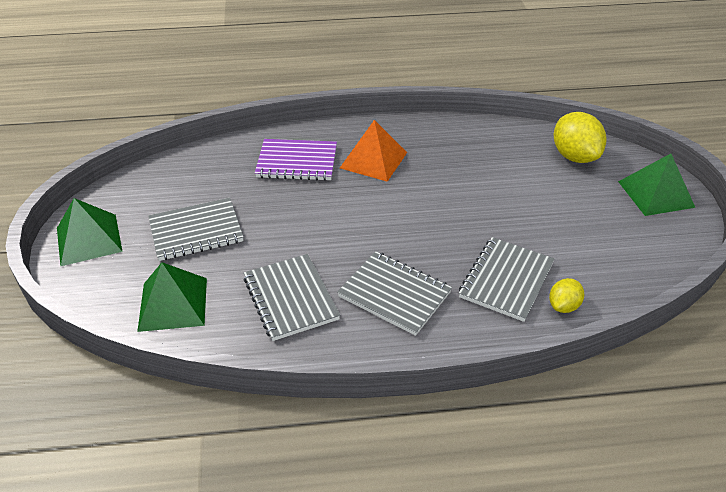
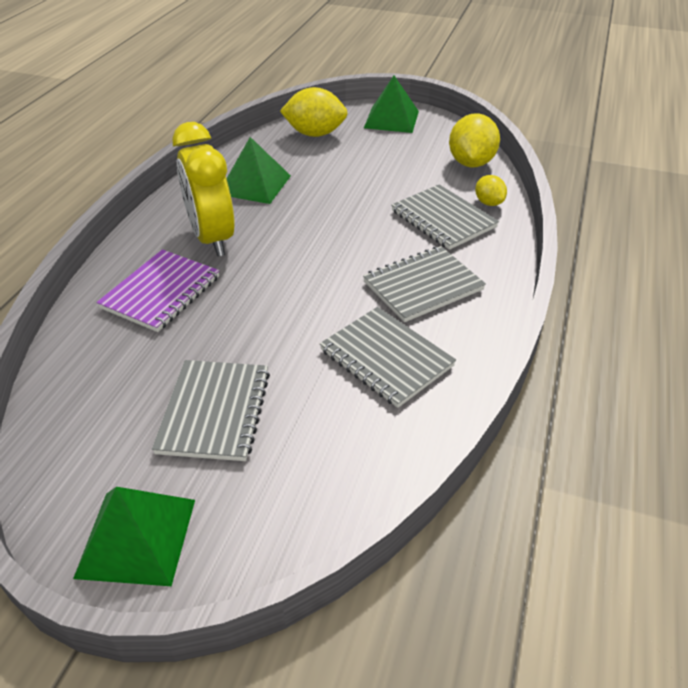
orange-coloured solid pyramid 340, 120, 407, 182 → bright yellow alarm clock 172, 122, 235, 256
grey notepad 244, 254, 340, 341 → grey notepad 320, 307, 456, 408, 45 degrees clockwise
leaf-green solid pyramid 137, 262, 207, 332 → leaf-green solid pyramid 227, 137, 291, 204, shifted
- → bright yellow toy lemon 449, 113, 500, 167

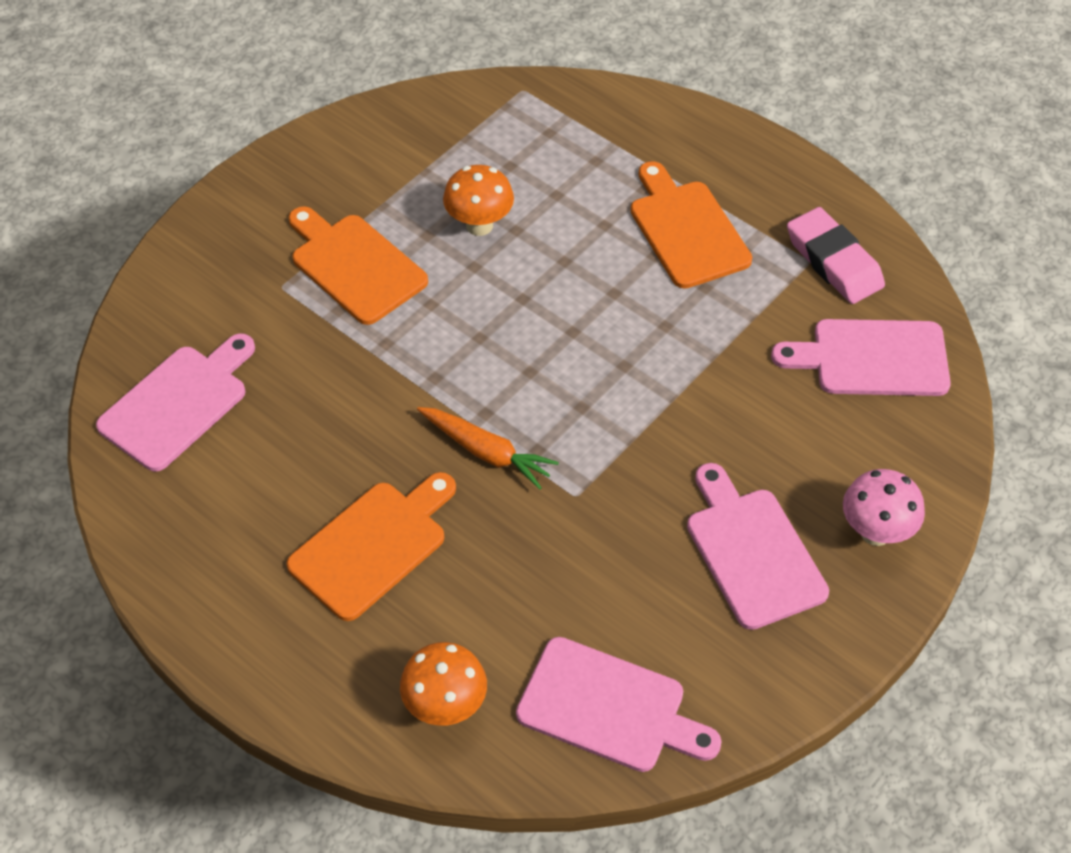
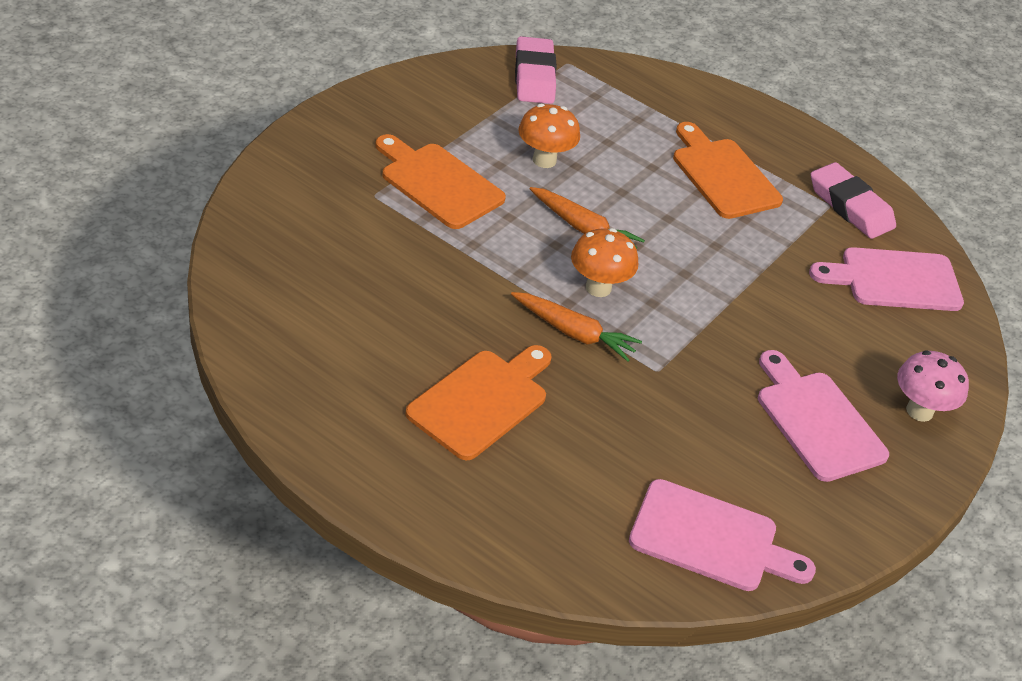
rosy cutting board 96, 333, 255, 472 → -
orange-coloured fungus 400, 642, 487, 726 → orange-coloured fungus 571, 228, 638, 297, shifted
- → rosy gum eraser 515, 36, 557, 104
- → orange-coloured toy carrot 529, 187, 645, 249

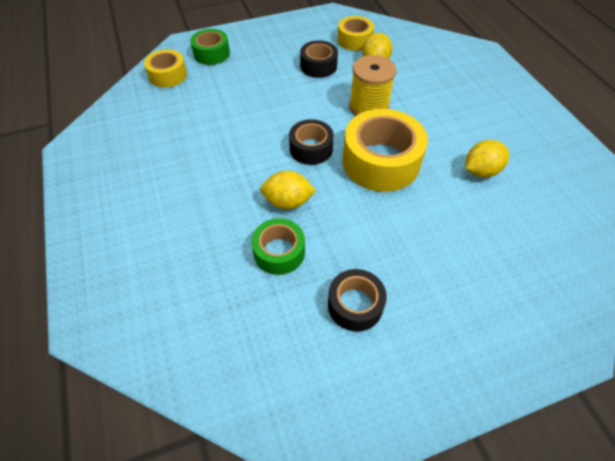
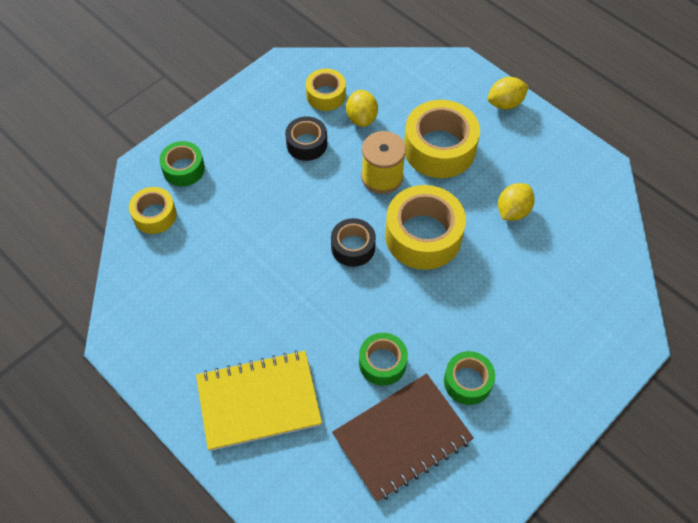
bright yellow toy lemon 260, 171, 316, 209 → bright yellow toy lemon 488, 77, 529, 110, shifted
black roll of tape 328, 269, 387, 332 → leaf-green roll of tape 444, 351, 495, 405
- → bright yellow roll of tape 404, 100, 480, 178
- → bright yellow notepad 196, 350, 322, 451
- → brown notepad 332, 373, 474, 502

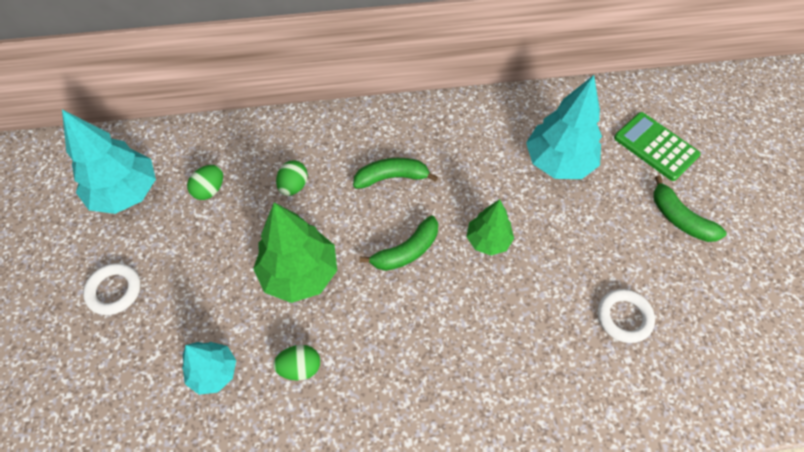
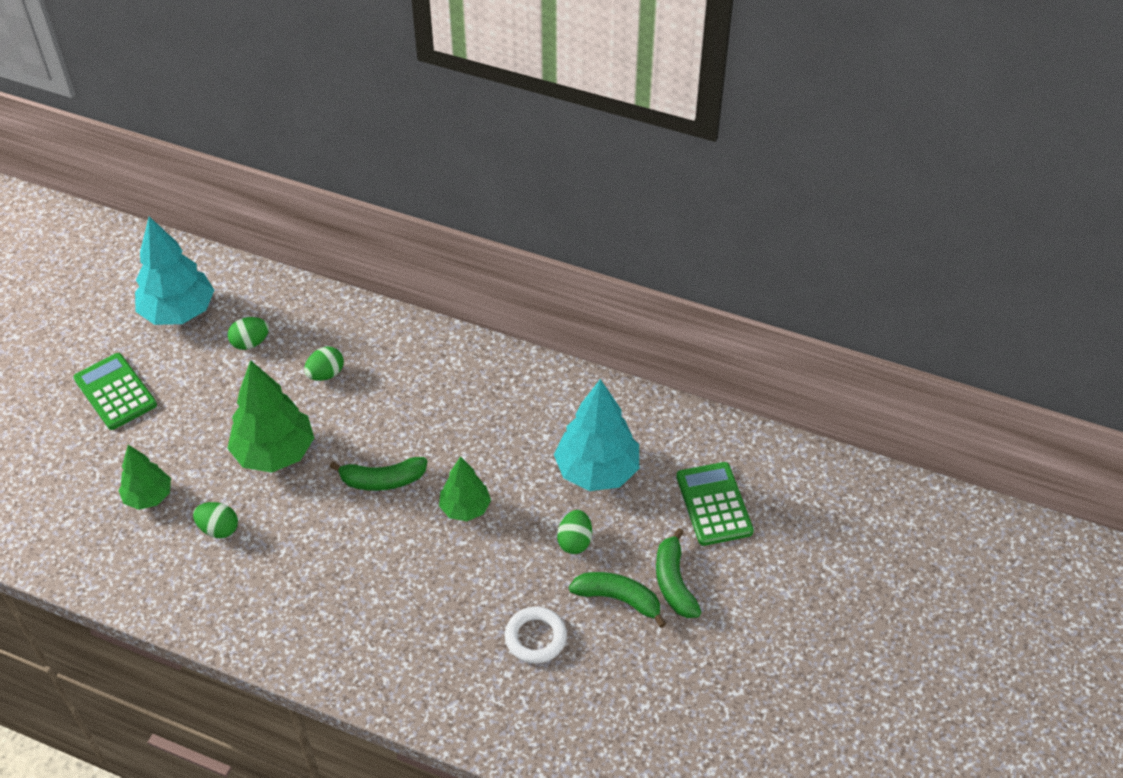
leaf-green toy banana 353, 158, 438, 189 → leaf-green toy banana 569, 572, 666, 628, shifted
white ring 83, 263, 141, 315 → leaf-green pocket calculator 74, 353, 157, 430
teal fir tree 182, 342, 236, 395 → leaf-green fir tree 118, 445, 171, 510
- → leaf-green egg shape 557, 510, 592, 554

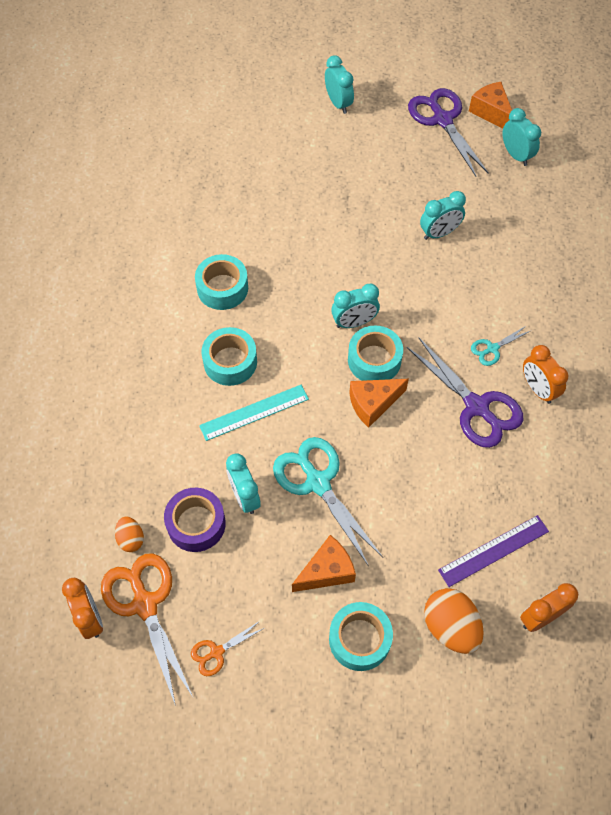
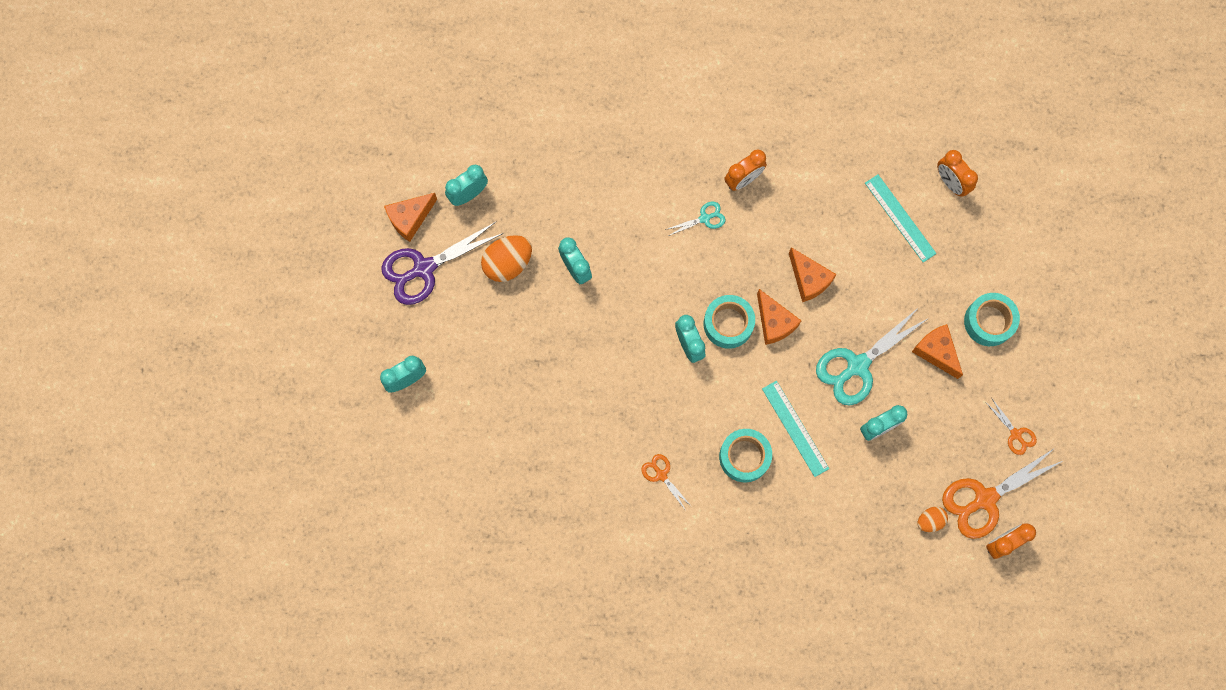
teal roll of tape 195, 254, 248, 310 → orange-coloured pair of scissors 641, 454, 692, 511
teal pair of scissors 471, 325, 532, 366 → teal pair of scissors 665, 202, 725, 236, 75 degrees counterclockwise
purple pair of scissors 407, 337, 523, 448 → -
purple roll of tape 164, 488, 226, 552 → -
purple ruler 438, 515, 549, 587 → teal ruler 865, 175, 937, 262
orange-coloured egg shape 424, 588, 484, 654 → orange-coloured egg shape 481, 235, 532, 282, shifted
- → orange-coloured piece of cheese 789, 247, 837, 302

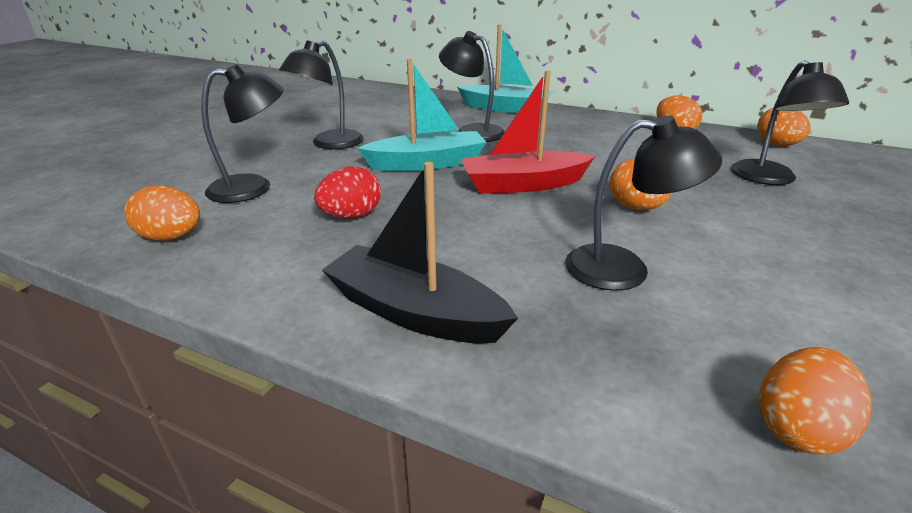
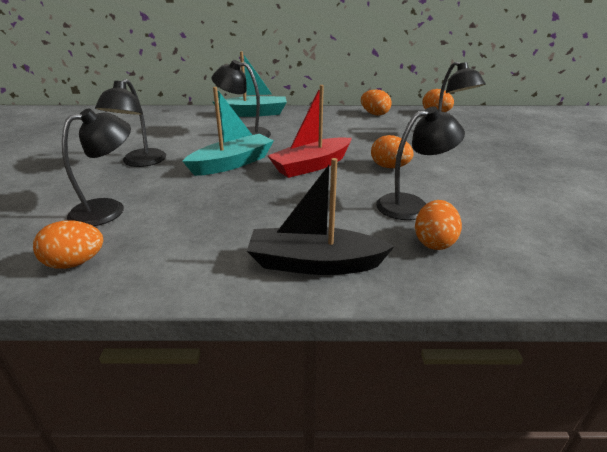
red egg shape 314, 166, 381, 219 → -
orange-coloured egg shape 759, 347, 872, 455 → orange-coloured egg shape 415, 200, 462, 250, shifted

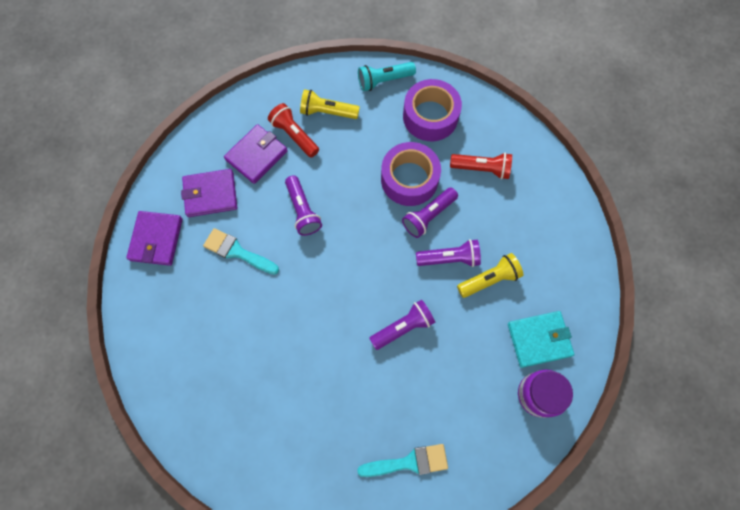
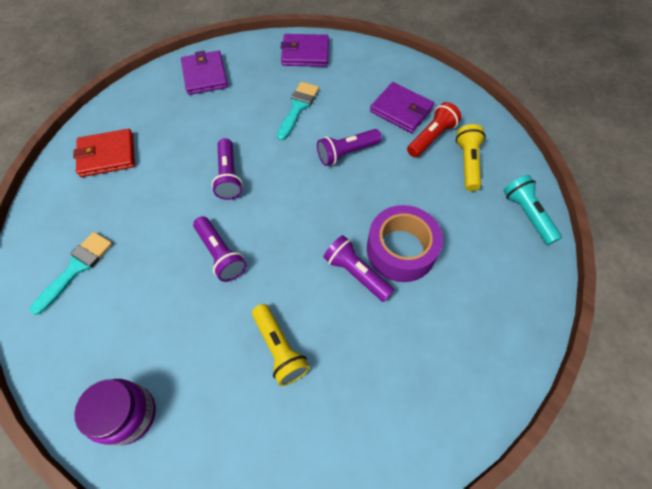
purple roll of tape 403, 79, 462, 141 → -
red pocket torch 450, 153, 512, 179 → -
purple wallet 181, 169, 237, 217 → purple wallet 181, 51, 228, 95, shifted
purple pocket torch 416, 239, 481, 267 → purple pocket torch 212, 138, 243, 200, shifted
teal wallet 508, 311, 574, 368 → -
teal paintbrush 357, 444, 448, 477 → teal paintbrush 30, 232, 112, 315, 135 degrees counterclockwise
- → red wallet 73, 129, 135, 177

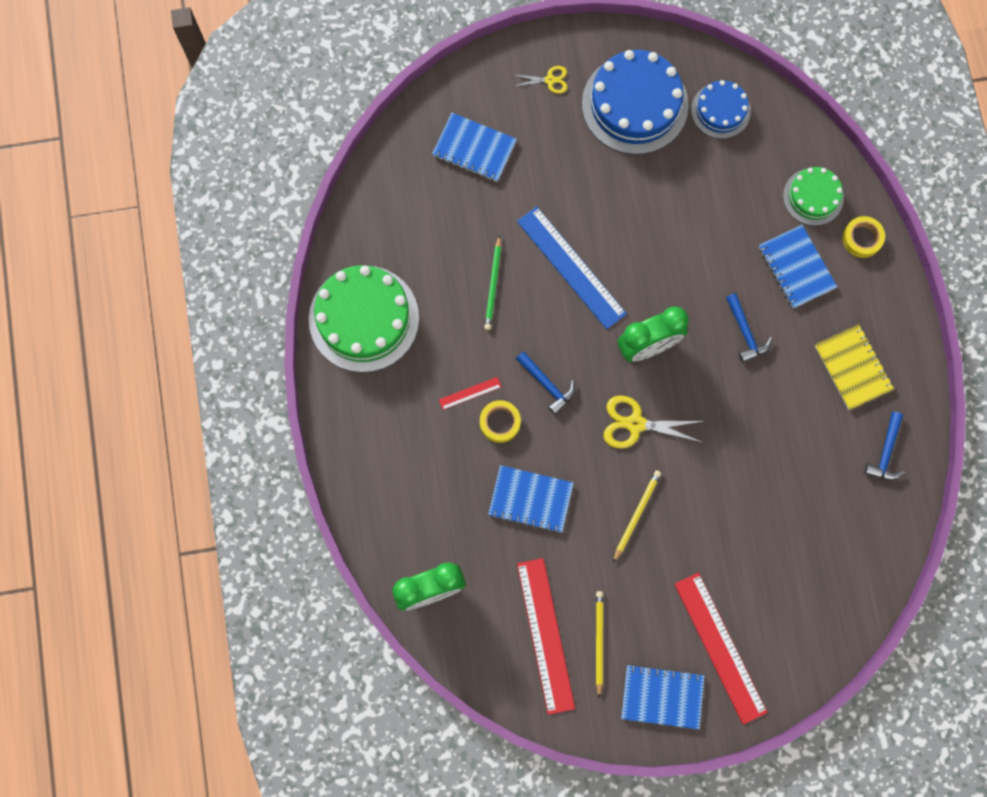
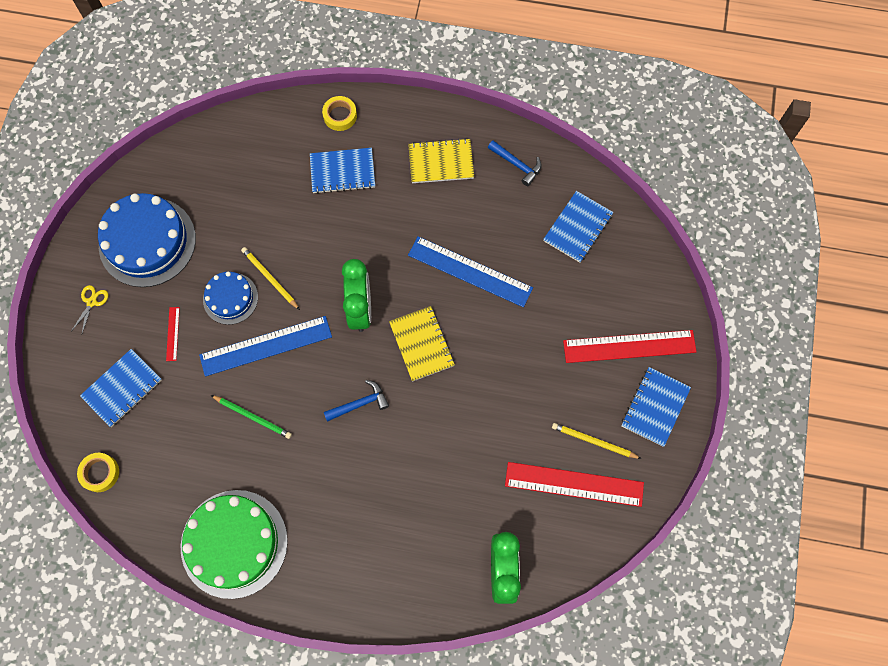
cobalt cake 691, 80, 751, 139 → cobalt cake 203, 272, 258, 325, shifted
leaf-green cake 783, 167, 844, 226 → -
cobalt claw hammer 726, 293, 773, 363 → -
red ruler 439, 377, 502, 410 → red ruler 166, 307, 180, 361, shifted
bright yellow pair of scissors 603, 395, 704, 449 → bright yellow notepad 389, 306, 455, 381
bright yellow roll of tape 480, 400, 521, 443 → bright yellow roll of tape 77, 453, 119, 492, shifted
cobalt notepad 488, 465, 573, 533 → cobalt notepad 543, 191, 613, 263, shifted
bright yellow pencil 613, 470, 661, 563 → bright yellow pencil 241, 247, 300, 310, shifted
- → cobalt ruler 408, 236, 533, 307

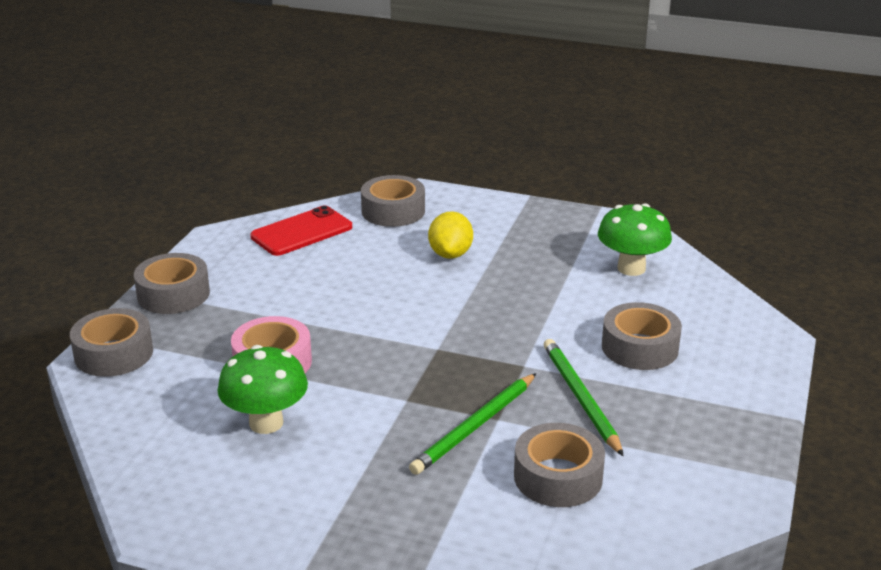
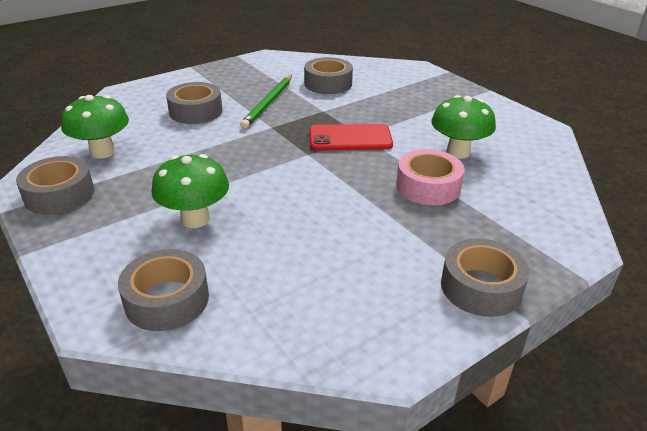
red phone 250, 206, 352, 256 → red phone 309, 124, 393, 151, shifted
bright yellow toy lemon 428, 211, 473, 259 → leaf-green fungus 152, 154, 229, 228
grey roll of tape 70, 308, 153, 377 → grey roll of tape 16, 156, 94, 215, shifted
leaf-green pencil 409, 373, 536, 475 → -

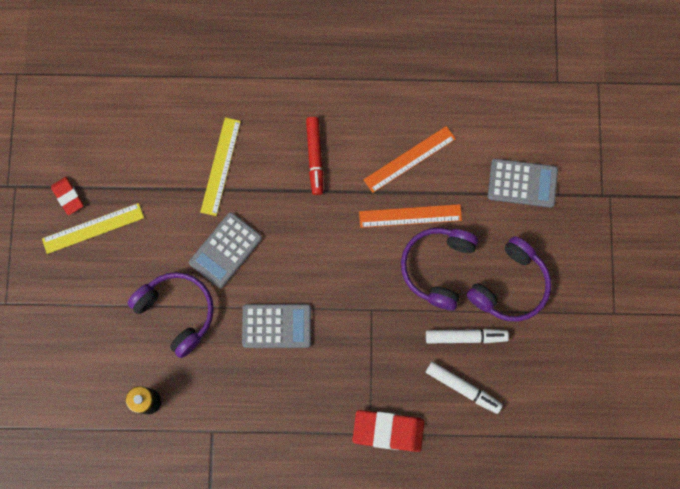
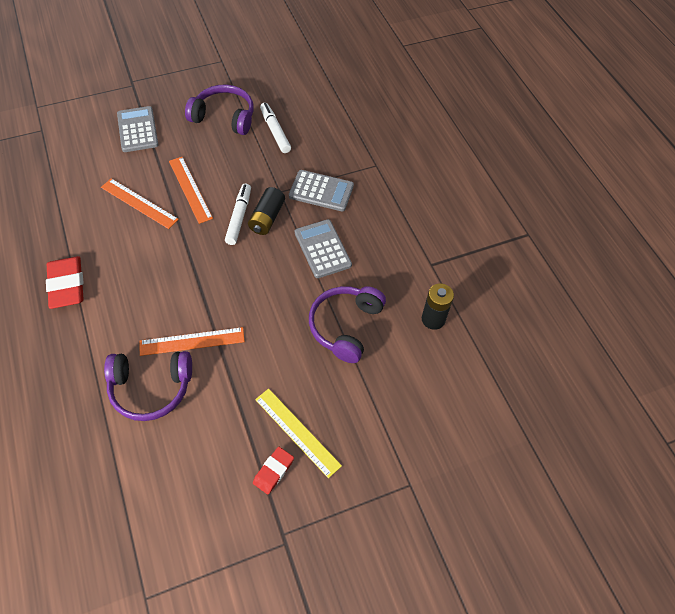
bright yellow ruler 200, 117, 241, 216 → orange-coloured ruler 139, 327, 245, 356
red marker pen 306, 117, 323, 195 → -
grey pocket calculator 189, 212, 262, 288 → grey pocket calculator 289, 170, 354, 212, shifted
purple over-ear headphones 401, 228, 478, 311 → purple over-ear headphones 104, 351, 192, 421, shifted
white marker pen 426, 362, 503, 414 → white marker pen 225, 184, 251, 245, shifted
red gum eraser 352, 410, 424, 452 → red gum eraser 46, 256, 84, 309, shifted
- → black power cell 248, 187, 285, 235

